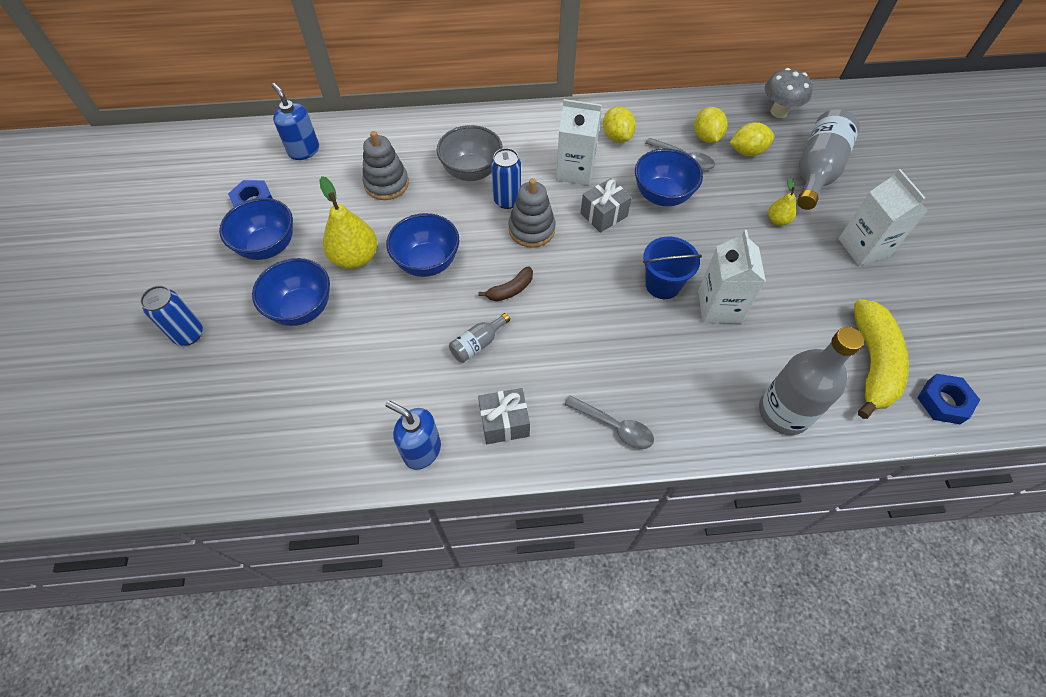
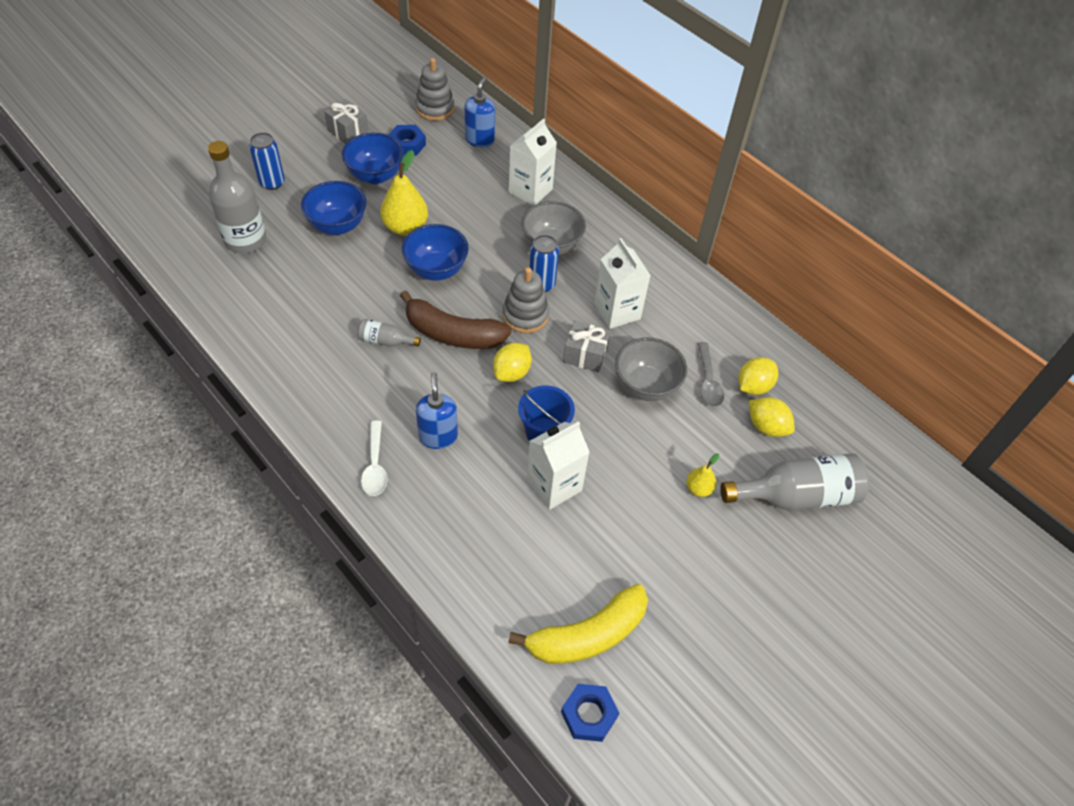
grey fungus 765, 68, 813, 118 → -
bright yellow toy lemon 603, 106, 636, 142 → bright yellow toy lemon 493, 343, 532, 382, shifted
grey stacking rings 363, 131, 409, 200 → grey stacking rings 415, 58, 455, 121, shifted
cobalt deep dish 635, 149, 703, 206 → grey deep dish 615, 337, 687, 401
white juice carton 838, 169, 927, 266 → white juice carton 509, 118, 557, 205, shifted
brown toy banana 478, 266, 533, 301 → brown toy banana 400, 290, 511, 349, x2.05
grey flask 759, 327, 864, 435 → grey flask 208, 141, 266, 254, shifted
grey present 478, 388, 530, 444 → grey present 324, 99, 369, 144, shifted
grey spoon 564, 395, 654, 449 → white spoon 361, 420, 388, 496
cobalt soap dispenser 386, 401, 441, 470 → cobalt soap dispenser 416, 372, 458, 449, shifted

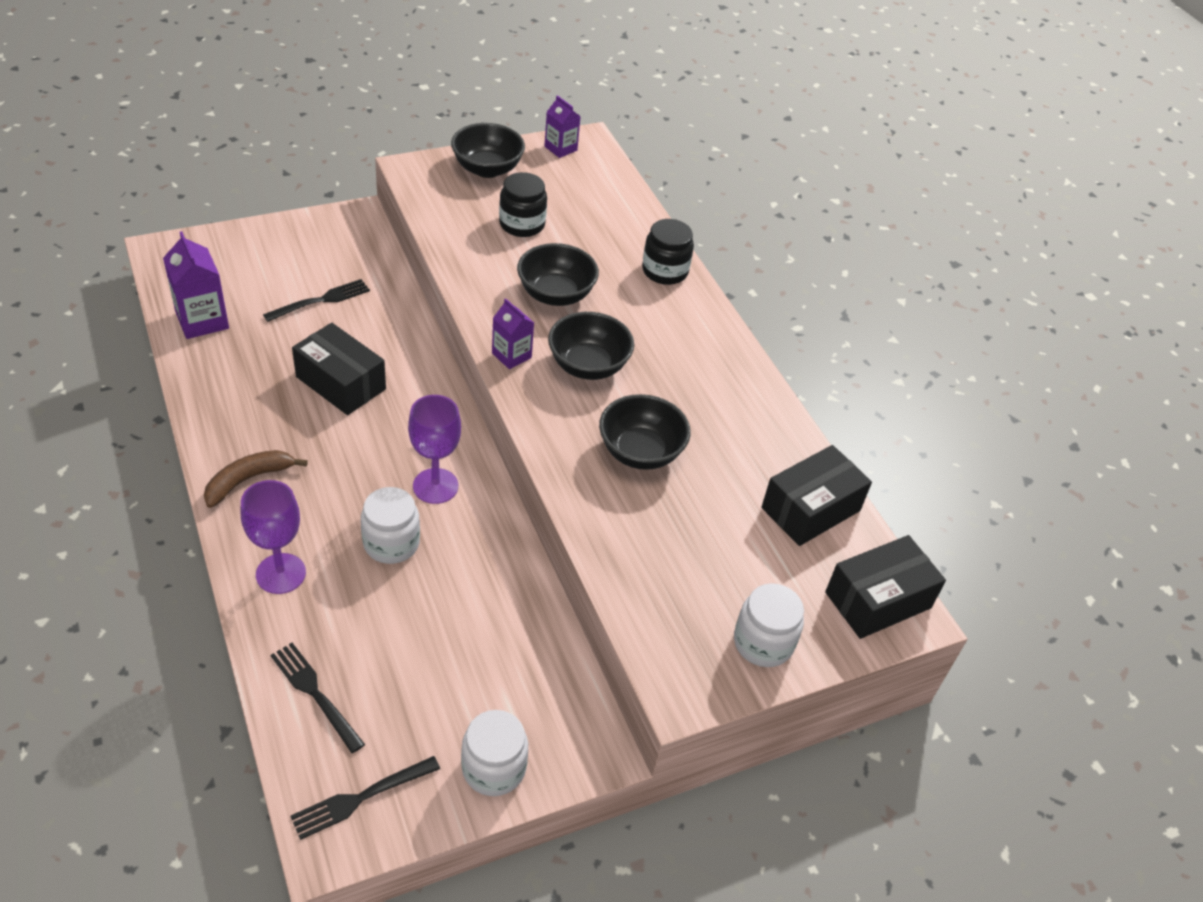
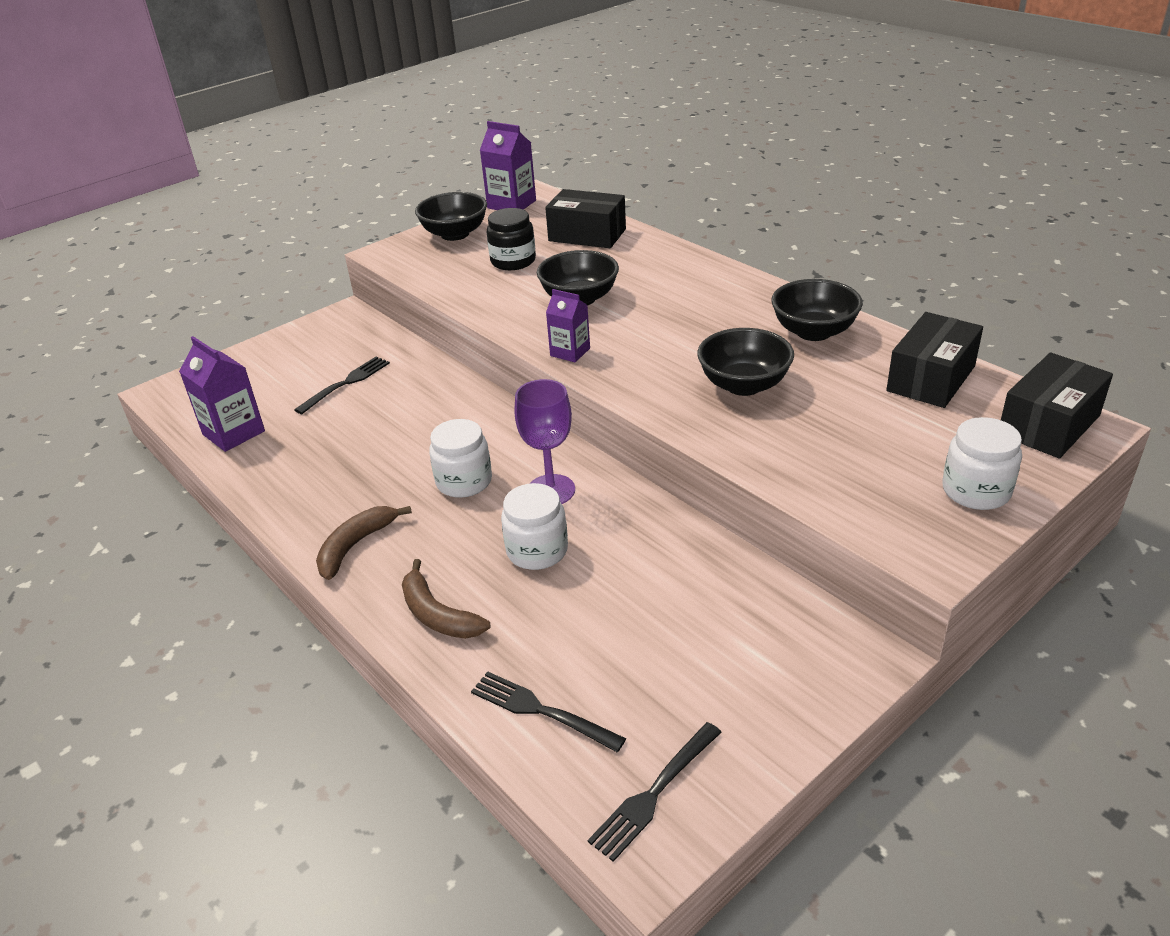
purple juice carton 544, 95, 581, 158 → purple juice carton 480, 121, 536, 210, x1.56
black jam jar 642, 219, 694, 285 → -
black deep dish 548, 312, 634, 380 → black deep dish 771, 279, 863, 341, shifted
black parcel 292, 323, 386, 415 → black parcel 545, 189, 626, 248, shifted
purple chalice 241, 480, 306, 594 → brown toy banana 402, 559, 490, 639
white jam jar 461, 710, 528, 796 → white jam jar 429, 419, 492, 498, shifted

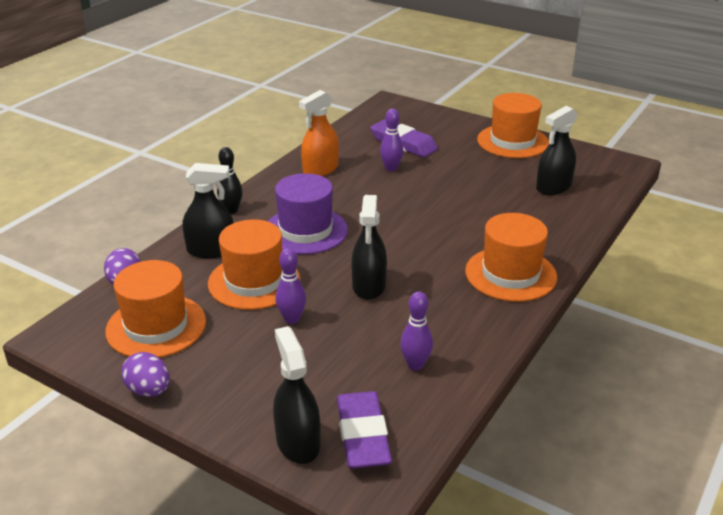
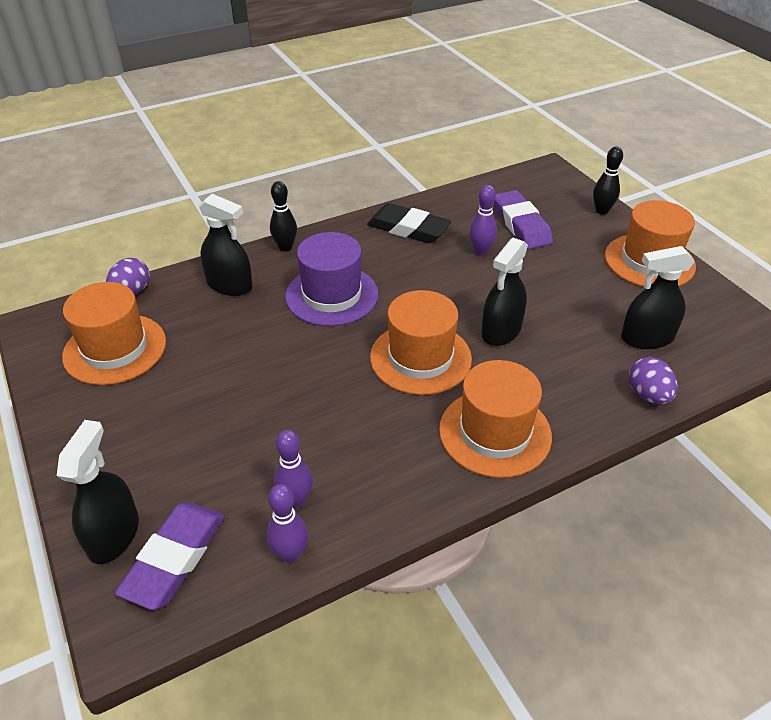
orange-coloured spray cleaner 299, 90, 339, 176 → black gum eraser 367, 203, 451, 243
black spray cleaner 352, 195, 387, 300 → black spray cleaner 481, 238, 528, 346, shifted
orange-coloured tall hat 208, 220, 300, 310 → orange-coloured tall hat 370, 290, 472, 395, shifted
purple skittle 275, 248, 306, 324 → purple skittle 267, 484, 308, 563, shifted
purple egg shape 121, 352, 170, 397 → purple egg shape 629, 357, 678, 405, shifted
- → black skittle 593, 146, 623, 215

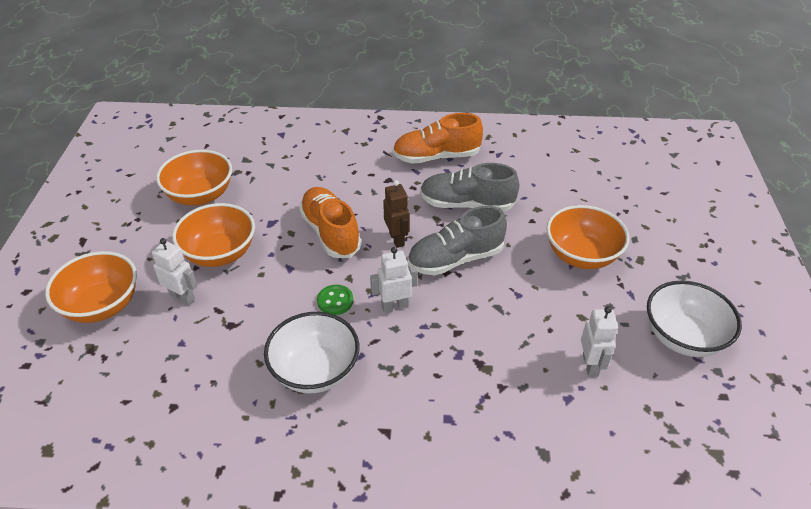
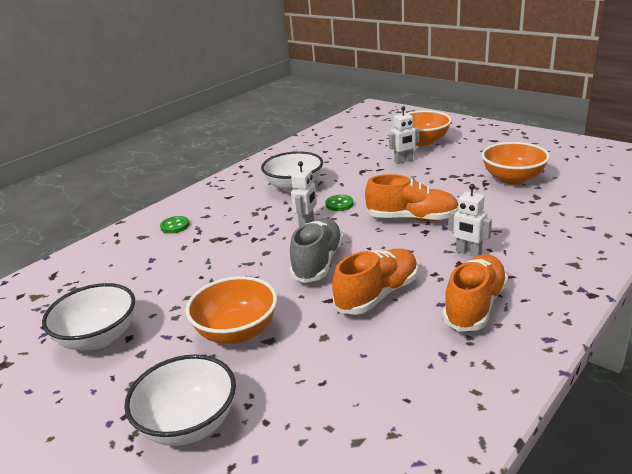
grey lace-up shoe 420, 163, 520, 212 → orange-coloured lace-up shoe 332, 249, 418, 315
brown toy robot 383, 180, 410, 248 → -
orange-coloured deep dish 172, 203, 255, 267 → -
white toy robot 581, 306, 618, 377 → white toy robot 448, 184, 492, 257, shifted
- → leaf-green shirt button 160, 216, 190, 234
- → white deep dish 124, 354, 236, 446

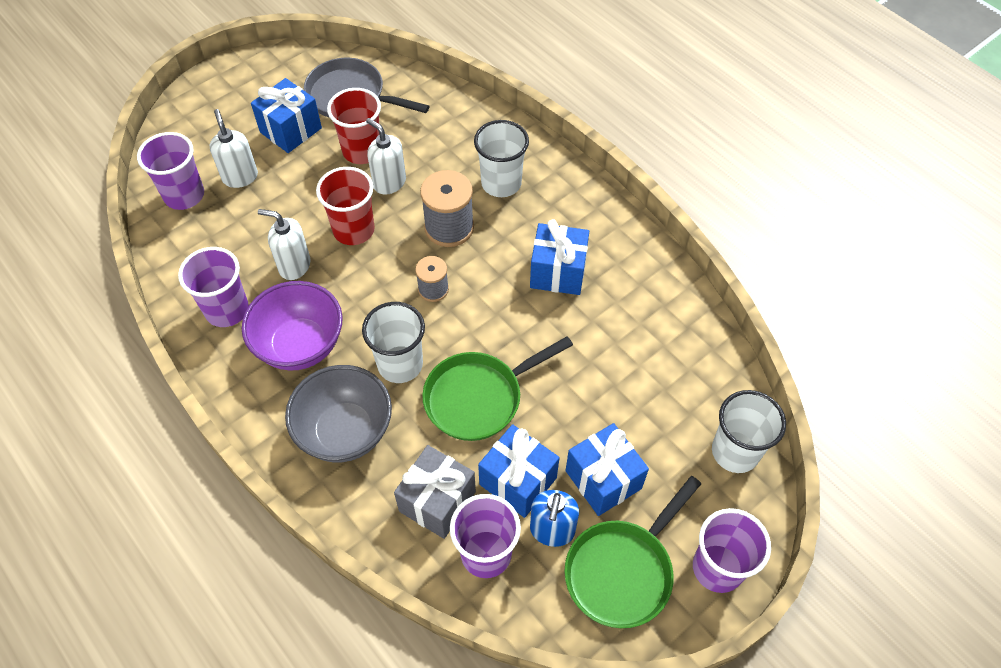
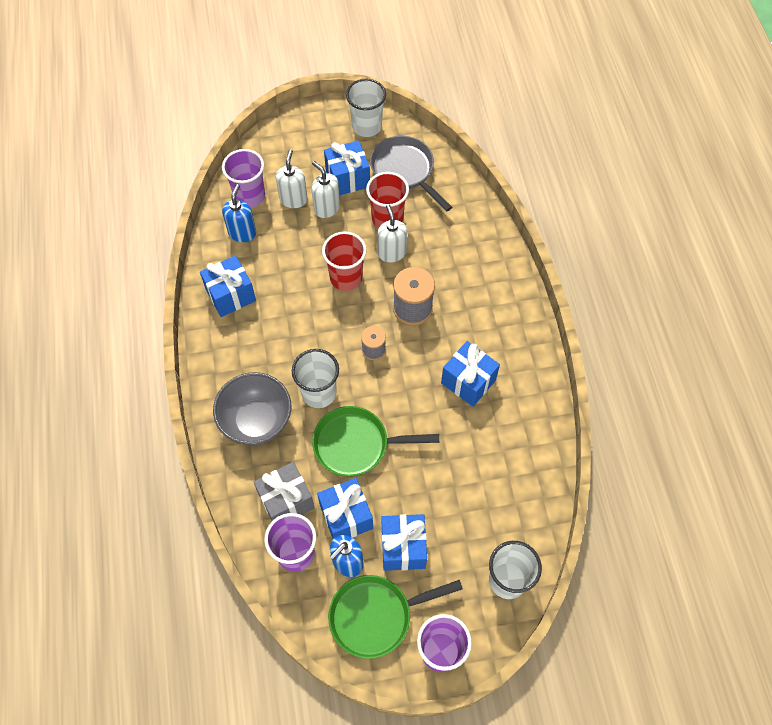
white cup 474, 120, 529, 197 → white cup 346, 79, 386, 137, shifted
white soap dispenser 258, 209, 311, 280 → white soap dispenser 311, 161, 340, 218, shifted
purple cup 178, 247, 249, 327 → cobalt present 200, 256, 256, 317
purple deep dish 242, 281, 343, 370 → -
- → cobalt soap dispenser 222, 184, 256, 242

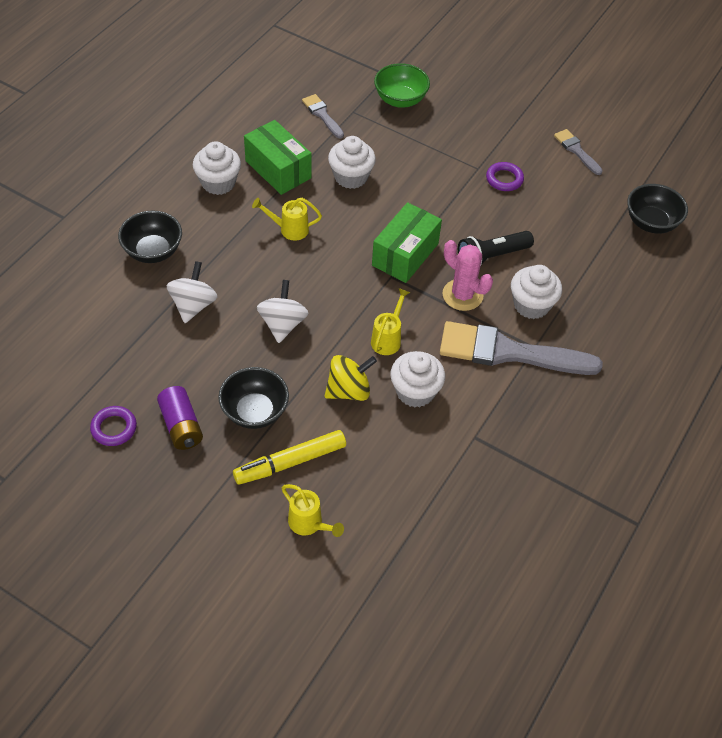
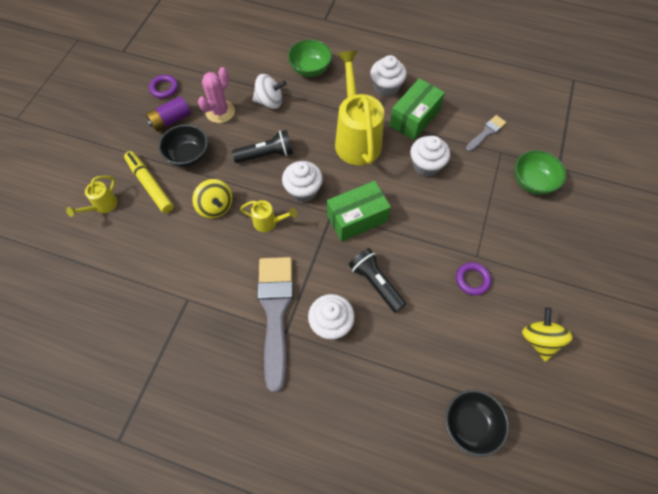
grey paintbrush 554, 129, 603, 175 → bright yellow whirligig 522, 308, 573, 362
bright yellow watering pot 252, 198, 322, 241 → bright yellow watering pot 335, 51, 384, 165, x2.19
leaf-green parcel 372, 202, 442, 283 → leaf-green parcel 327, 181, 391, 242, 45 degrees counterclockwise
black deep dish 118, 211, 182, 263 → leaf-green deep dish 288, 39, 332, 77
rosy cactus 442, 240, 493, 311 → rosy cactus 198, 67, 235, 123, shifted
white whirligig 257, 280, 308, 343 → black pocket torch 232, 130, 293, 163
white muffin 390, 351, 445, 407 → white muffin 282, 161, 323, 202, shifted

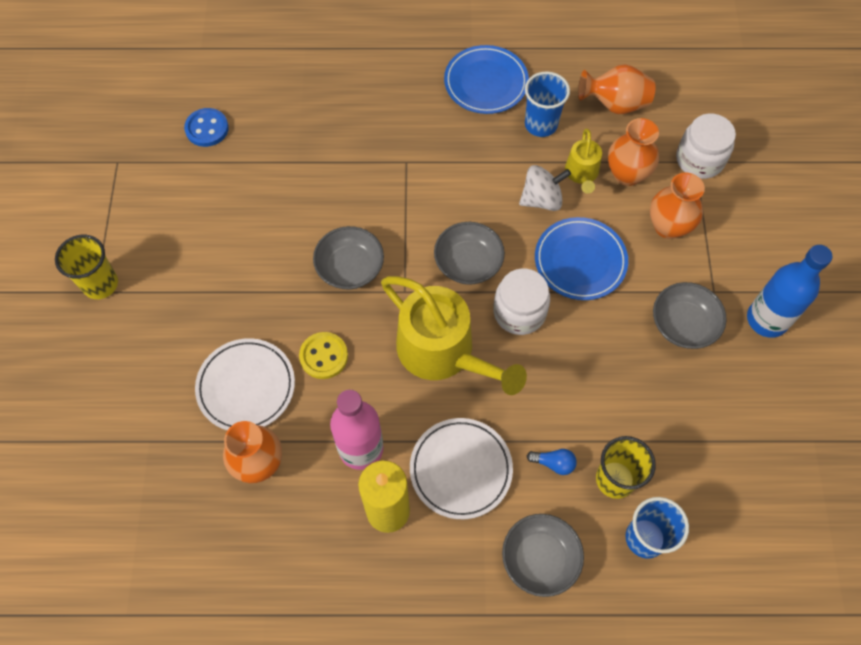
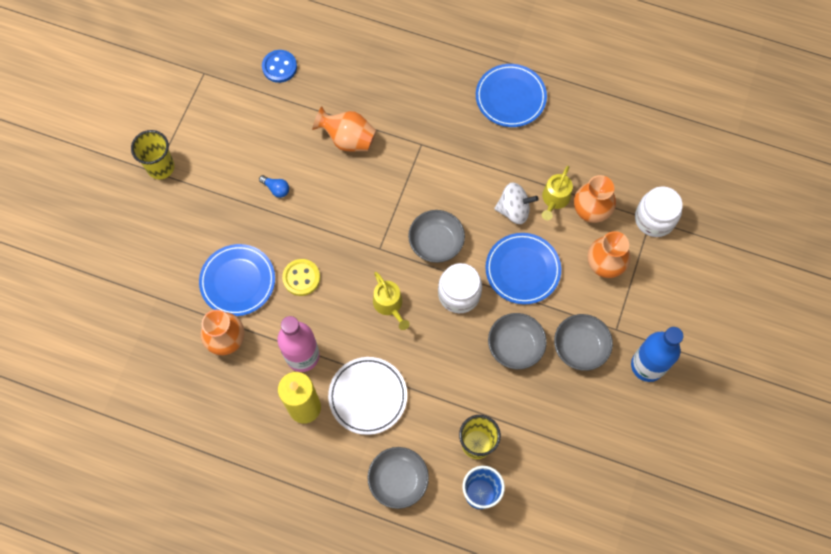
orange-coloured tall vase 578, 64, 655, 114 → orange-coloured tall vase 312, 106, 376, 151, shifted
cobalt cup 525, 71, 570, 137 → -
grey deep dish 313, 226, 384, 289 → grey deep dish 488, 313, 547, 369, shifted
bright yellow watering pot 381, 276, 527, 395 → bright yellow watering pot 373, 272, 410, 330, x0.49
white dinner plate 195, 338, 295, 430 → cobalt dinner plate 199, 244, 275, 316
cobalt light bulb 527, 449, 577, 475 → cobalt light bulb 259, 175, 289, 198, shifted

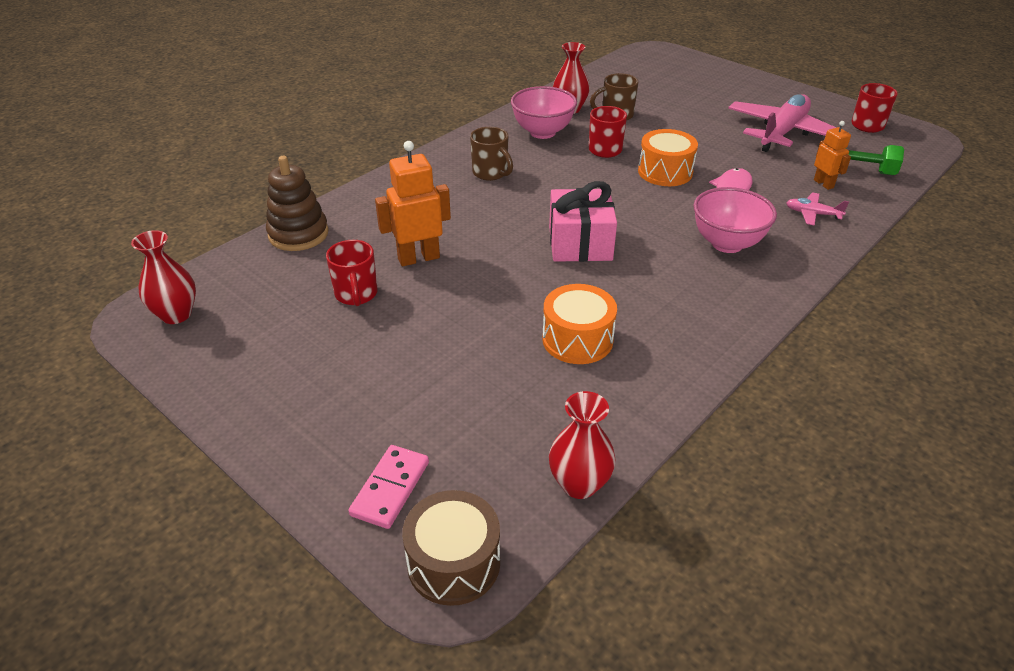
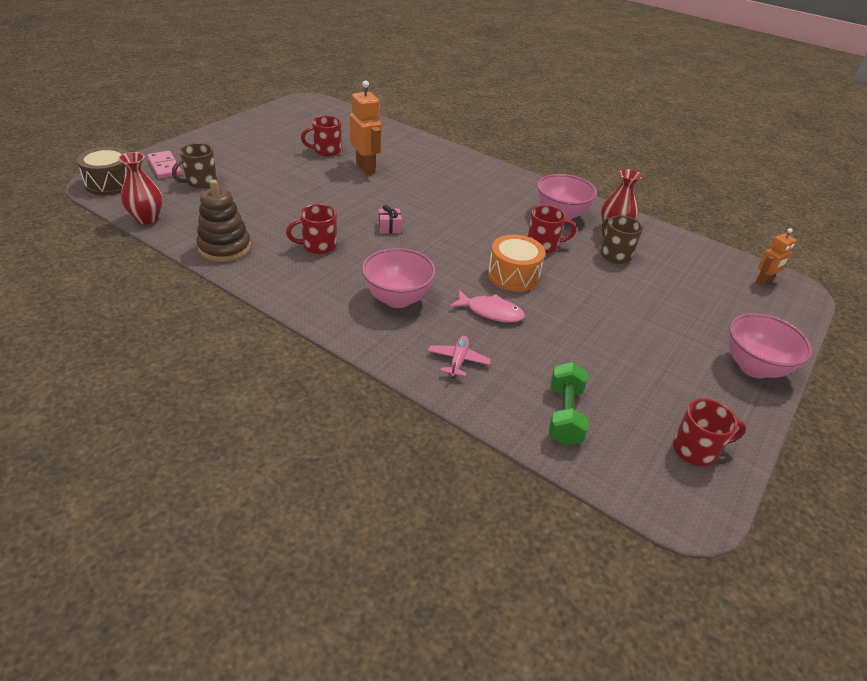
rosy plane 728, 94, 837, 152 → -
orange-coloured toy robot 814, 121, 851, 190 → orange-coloured toy robot 755, 228, 796, 286, shifted
brown mug 470, 127, 513, 181 → brown mug 172, 143, 217, 188, shifted
brown stacking rings 266, 156, 329, 251 → brown stacking rings 197, 180, 251, 262, shifted
rosy present 549, 181, 617, 262 → rosy present 379, 205, 402, 233, x0.45
red tall vase 131, 230, 196, 324 → -
orange-coloured toy drum 542, 284, 617, 364 → -
rosy domino tile 348, 445, 429, 529 → rosy domino tile 147, 151, 182, 179, 45 degrees clockwise
- → red mug 286, 204, 337, 254
- → rosy deep dish 728, 313, 812, 378

